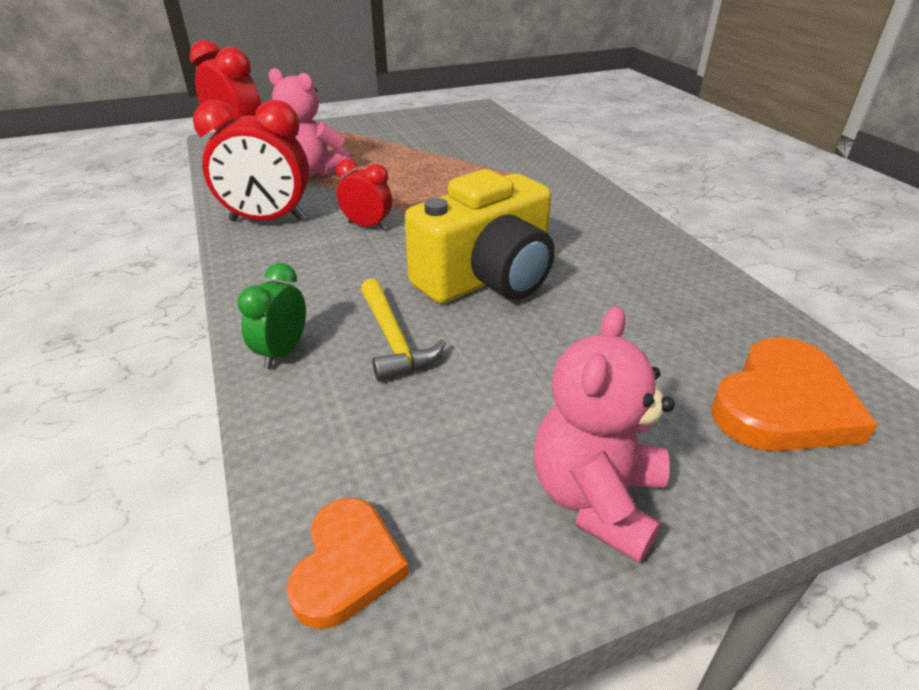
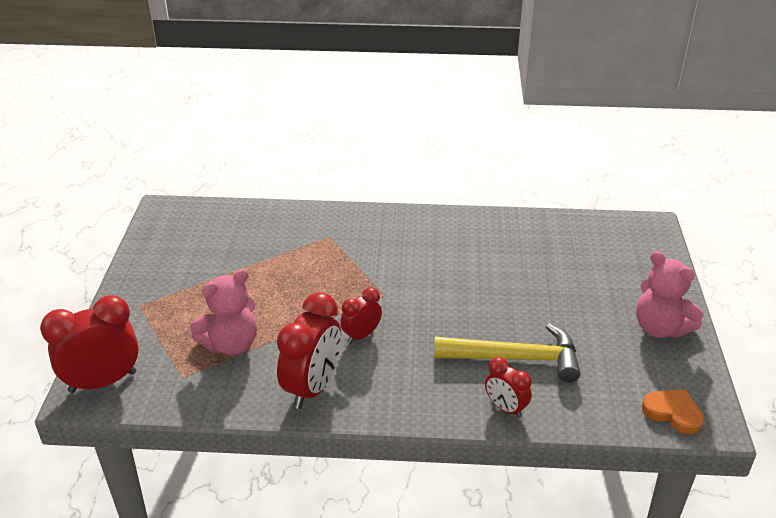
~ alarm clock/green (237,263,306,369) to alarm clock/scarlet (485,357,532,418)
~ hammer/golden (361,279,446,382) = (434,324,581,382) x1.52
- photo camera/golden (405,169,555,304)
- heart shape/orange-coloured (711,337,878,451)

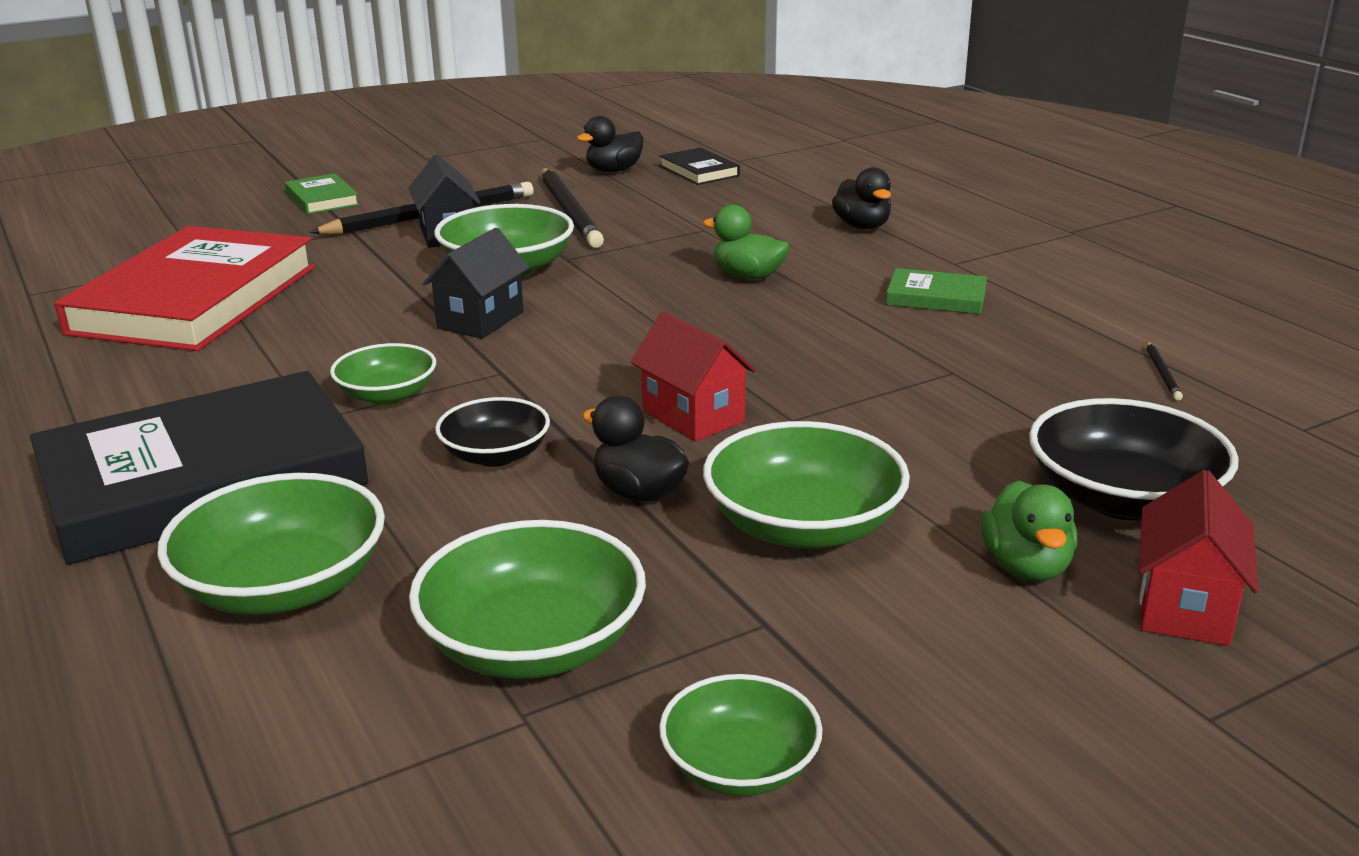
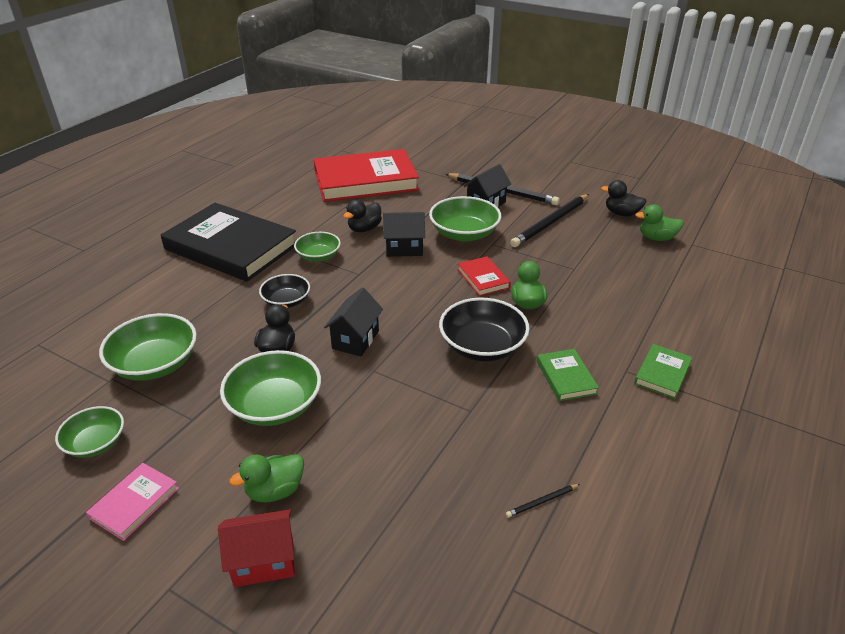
- bowl/green (157,473,385,615)
~ book/green (285,174,359,214) to (634,344,693,399)
~ house/scarlet (631,312,756,442) to house/black (324,287,383,357)
~ book/black (659,147,740,185) to rubber duck/green (635,204,684,241)
~ rubber duck/black (832,167,891,229) to (344,200,382,232)
~ bowl/black (1029,398,1239,520) to (439,297,530,362)
+ book/pink (86,463,179,541)
+ book/scarlet (457,256,511,296)

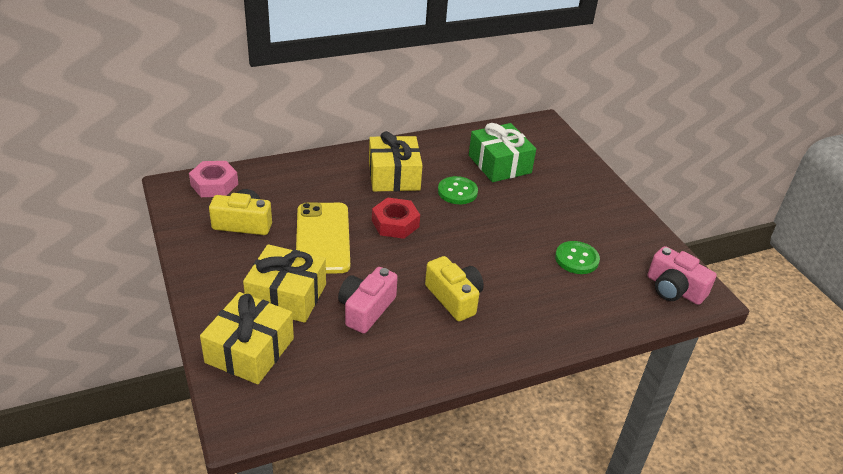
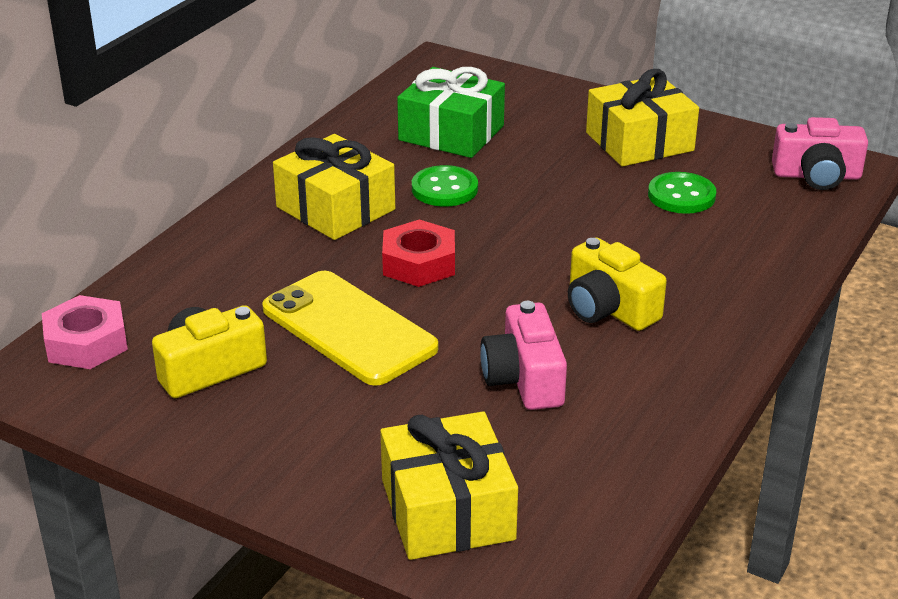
~ gift/golden (243,244,326,323) to (586,69,699,167)
~ photo camera/golden (425,256,484,321) = (568,237,667,331) 150 degrees counterclockwise

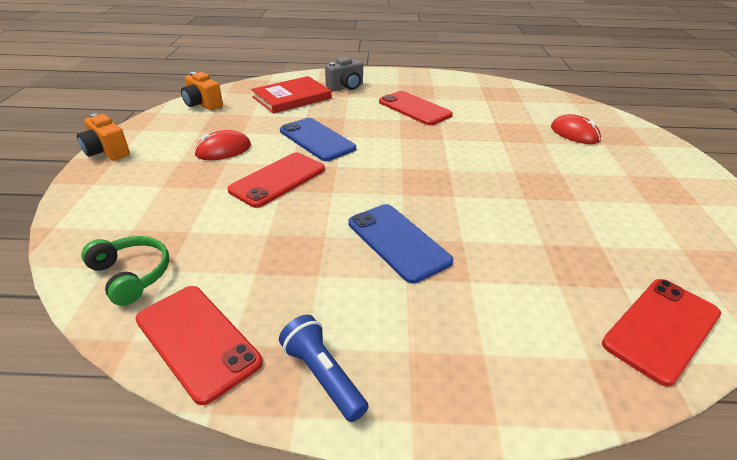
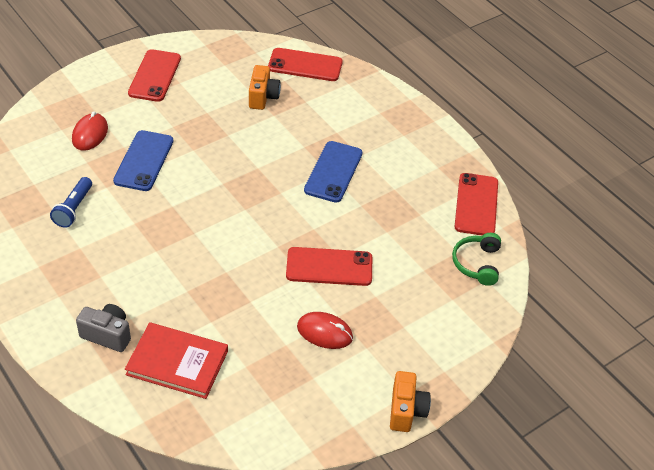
~ photo camera/orange-coloured (181,72,223,110) to (249,65,281,110)
~ torch/blue (279,315,368,422) to (50,177,92,228)
~ smartphone/blue (280,118,356,161) to (113,130,173,191)
~ smartphone/scarlet (379,91,453,125) to (128,49,181,102)

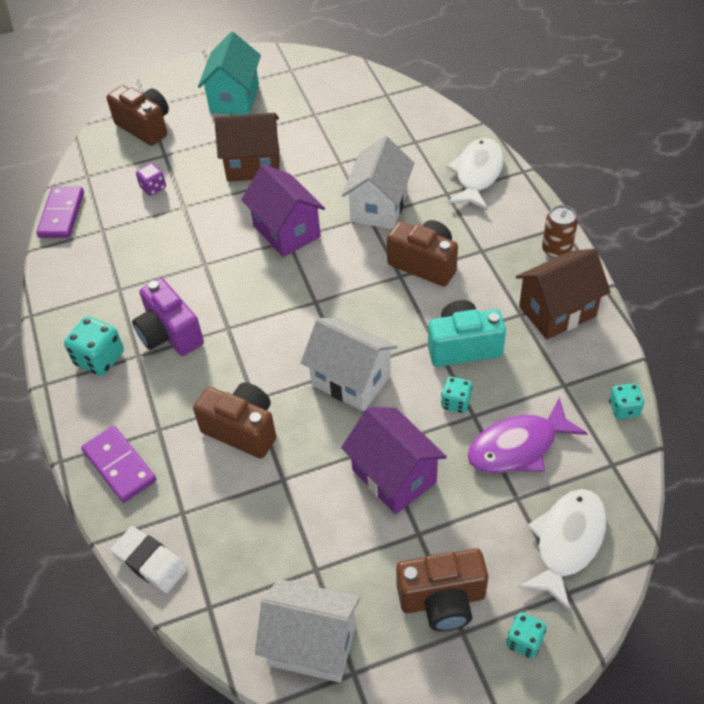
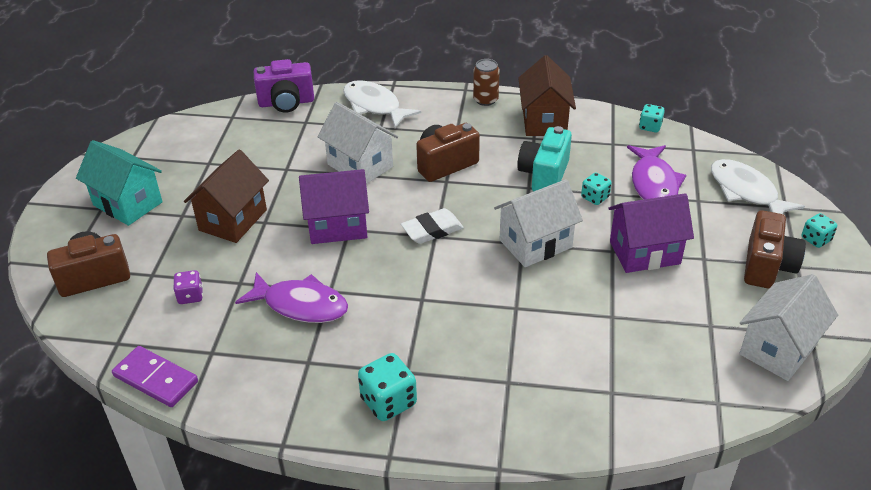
- domino piece/royal purple (81,426,156,503)
~ eraser/pure white (110,526,188,593) to (401,208,464,244)
~ photo camera/royal purple (132,278,204,356) to (254,59,314,113)
- photo camera/russet (193,383,276,459)
+ fish figure/royal purple (235,272,348,323)

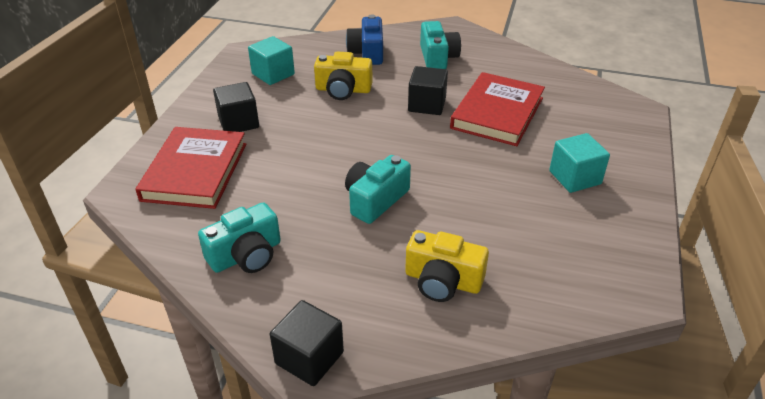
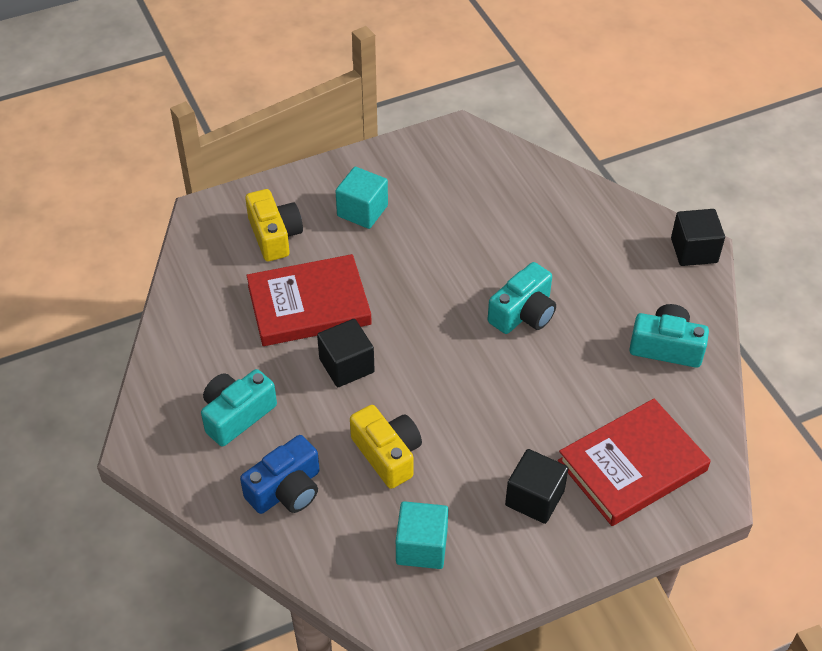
~ photo camera/turquoise (345,155,411,224) = (488,262,556,334) 45 degrees counterclockwise
~ photo camera/golden (405,230,489,302) to (245,189,303,262)

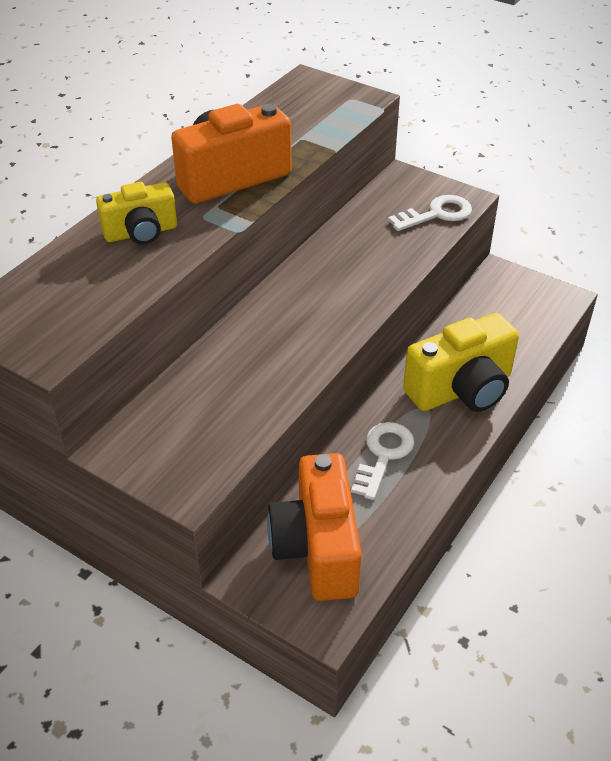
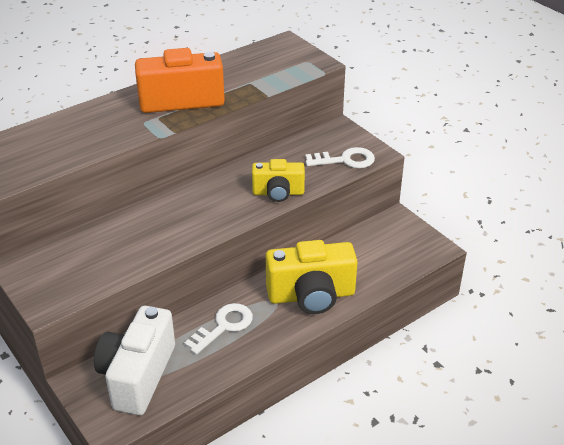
~ photo camera/golden (96,182,177,244) to (252,159,305,202)
~ photo camera/orange-coloured (267,453,362,601) to photo camera/pure white (94,306,175,415)

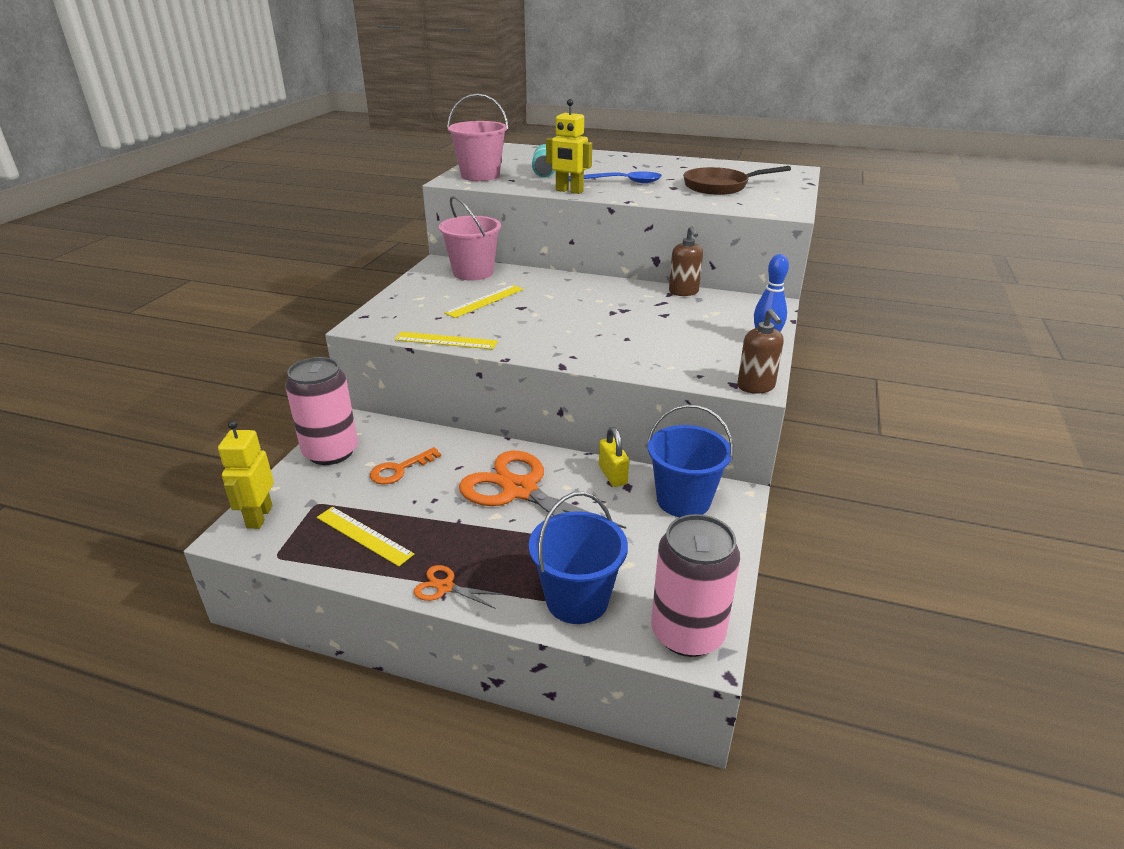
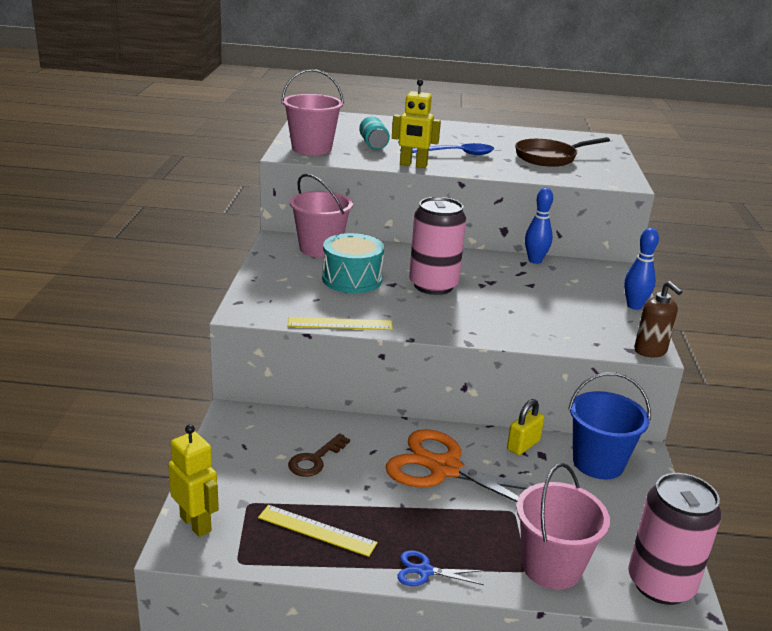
~ robot figure/golden (218,420,274,529) = (168,424,219,537) 150 degrees clockwise
~ can/pink (285,357,358,465) to (409,197,466,295)
~ door key/orange-coloured (370,447,441,484) to door key/russet (288,433,350,477)
~ shears/orange-coloured (414,565,504,609) to shears/blue (397,550,484,586)
~ straightedge/golden (444,285,523,318) to snare drum/turquoise (322,233,384,293)
~ pail/blue (529,492,628,624) to pail/pink (516,463,610,590)
~ padlock/golden (599,427,629,487) = (507,399,544,455) 75 degrees clockwise
~ soap dispenser/russet (669,226,703,296) to bowling pin/blue (525,188,553,264)

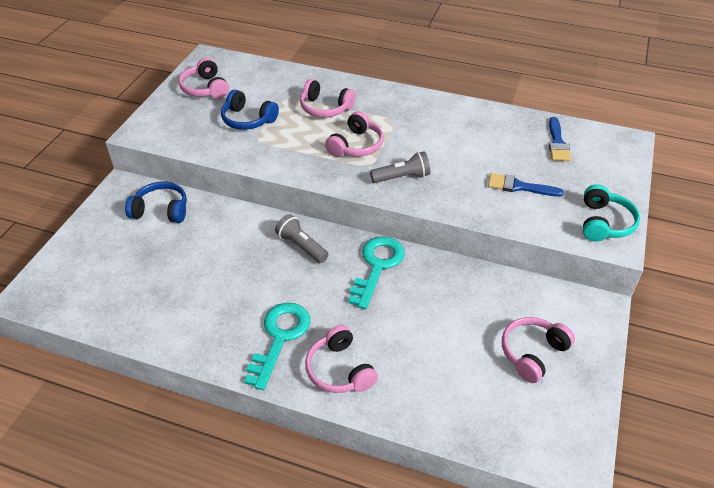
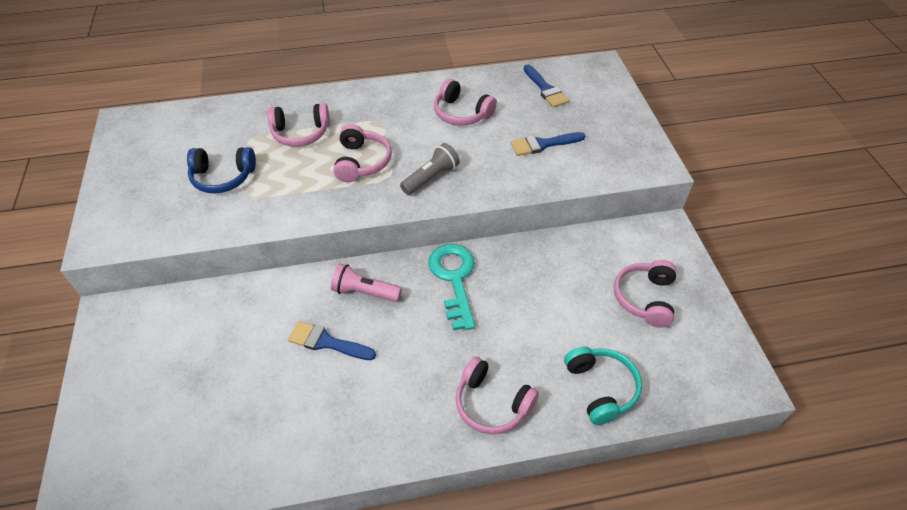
- headset/blue (125,182,187,223)
~ headset/pink (179,58,229,99) to (434,79,497,126)
- door key/turquoise (244,303,310,390)
~ torch/ash-grey (275,214,329,263) to torch/pink (331,264,402,302)
~ headset/turquoise (583,184,640,241) to (564,346,642,425)
+ brush/blue (288,321,376,360)

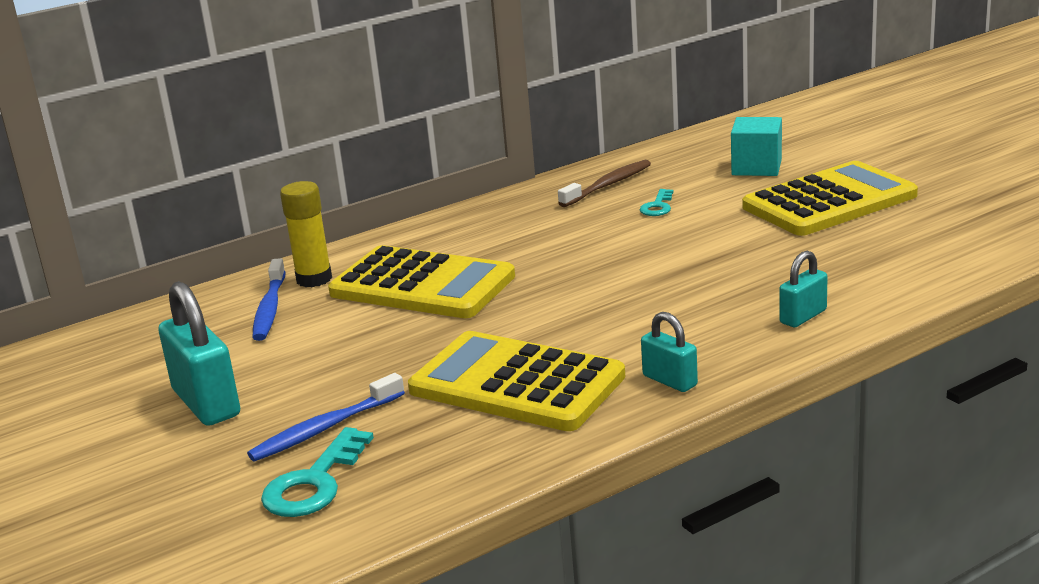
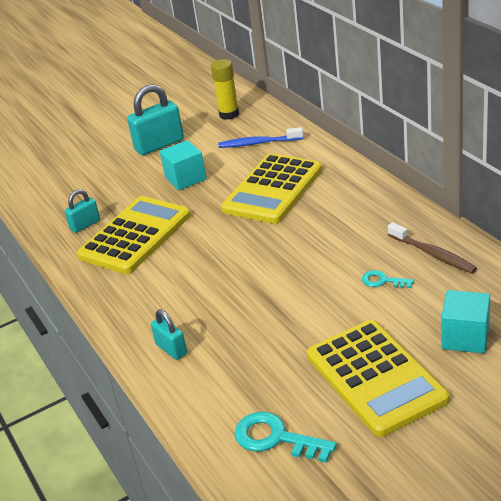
- dental brush/blue (247,373,405,461)
~ door key/turquoise (261,427,374,517) to (234,412,337,463)
~ glue/golden (280,181,332,287) to (211,59,239,120)
~ padlock/turquoise (641,312,698,392) to (64,189,100,233)
+ block/turquoise (160,140,207,191)

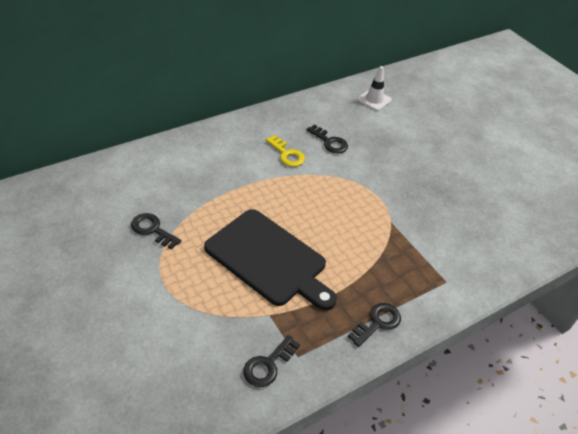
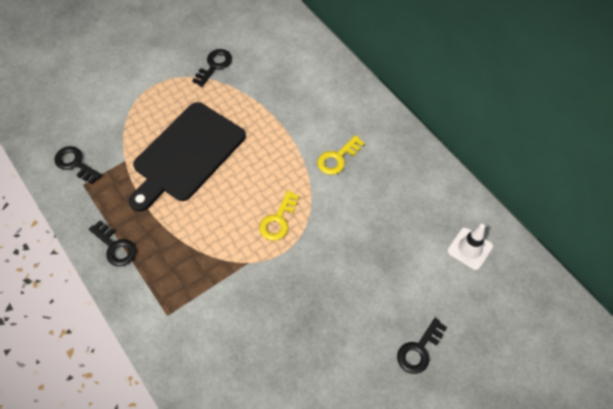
~ door key/black (306,124,348,153) to (397,318,447,374)
+ door key/golden (259,190,299,241)

